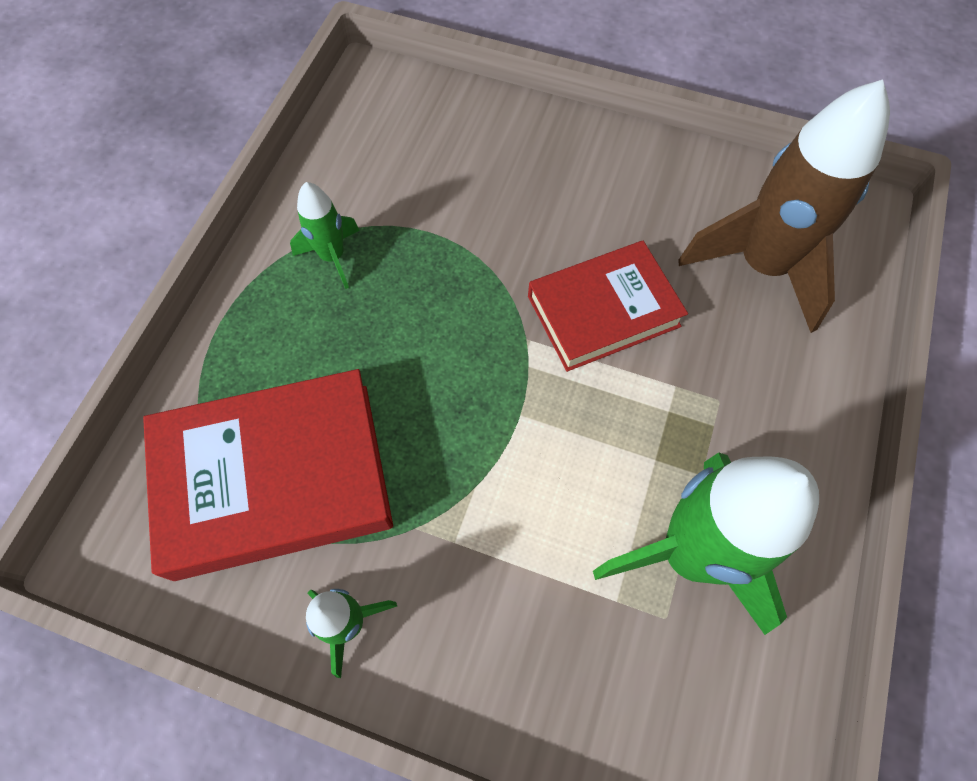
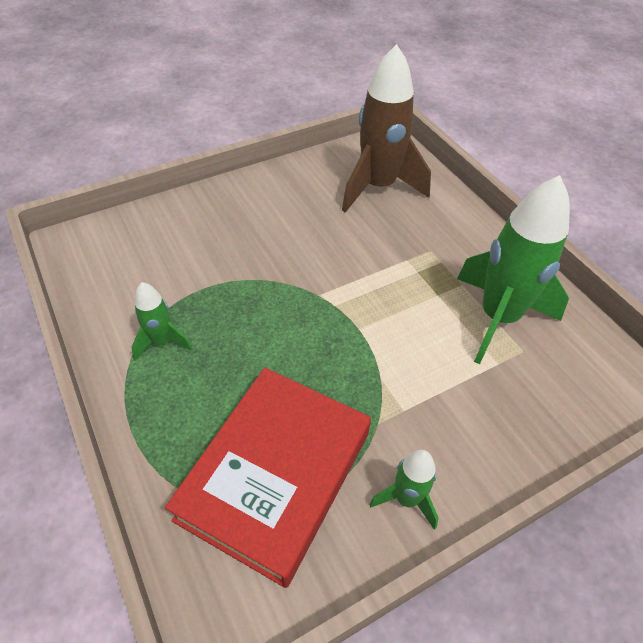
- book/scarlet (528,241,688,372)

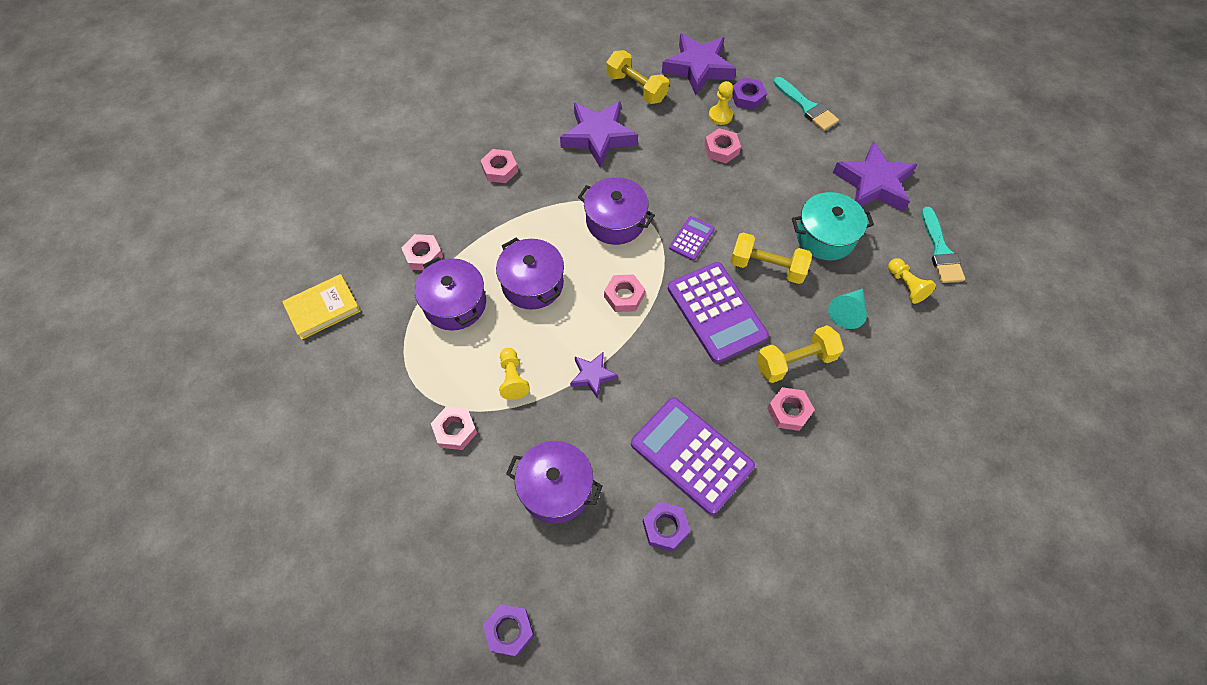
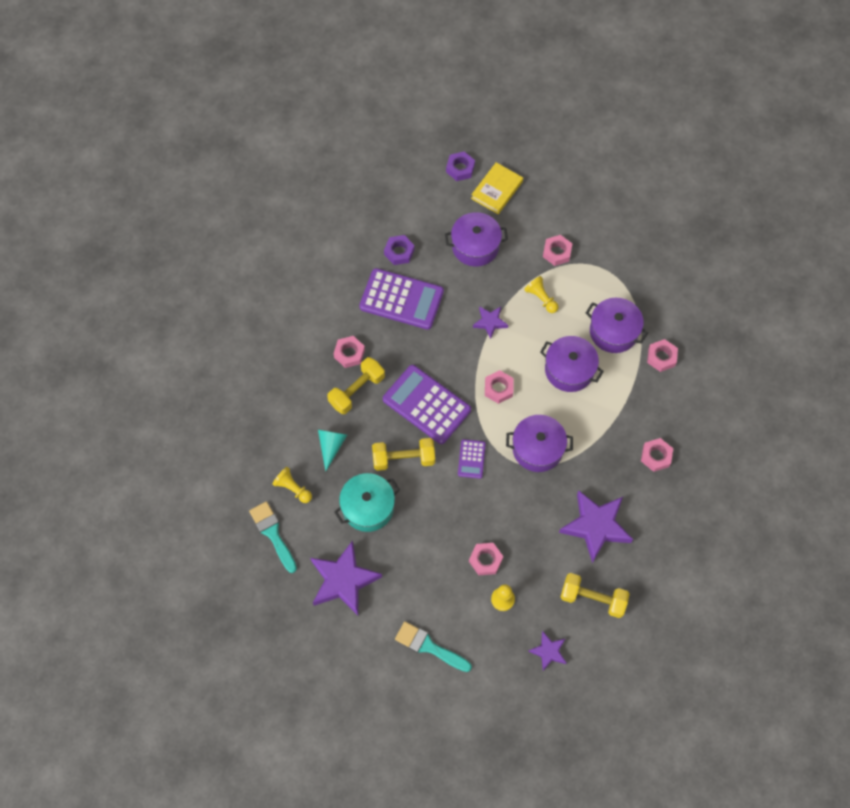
~ book/golden (282,274,361,340) to (471,162,523,214)
~ star shape/royal purple (662,33,736,95) = (528,631,566,671) x0.52
- hex nut/royal purple (732,77,767,110)

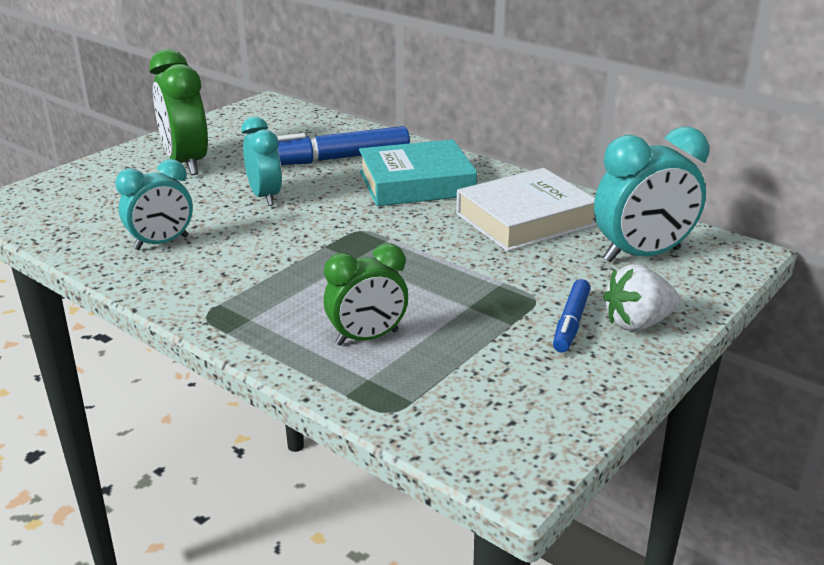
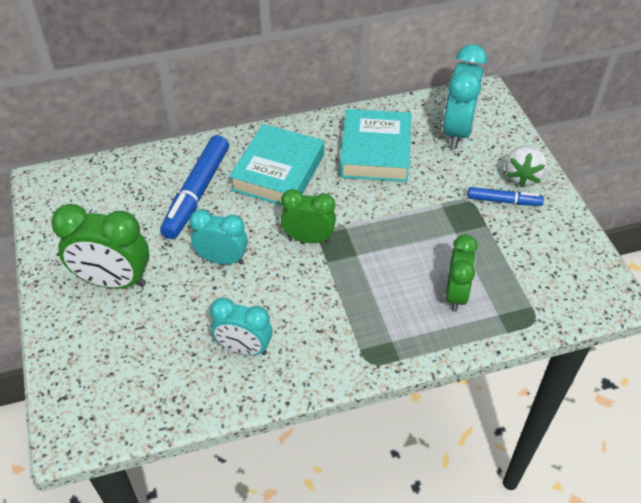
~ alarm clock/turquoise (115,159,193,250) = (210,297,273,355) 105 degrees clockwise
~ book/pure white (456,168,597,252) to book/turquoise (340,109,411,182)
~ marker/blue (553,279,591,352) = (467,187,544,206) 45 degrees counterclockwise
+ alarm clock/green (281,189,336,243)

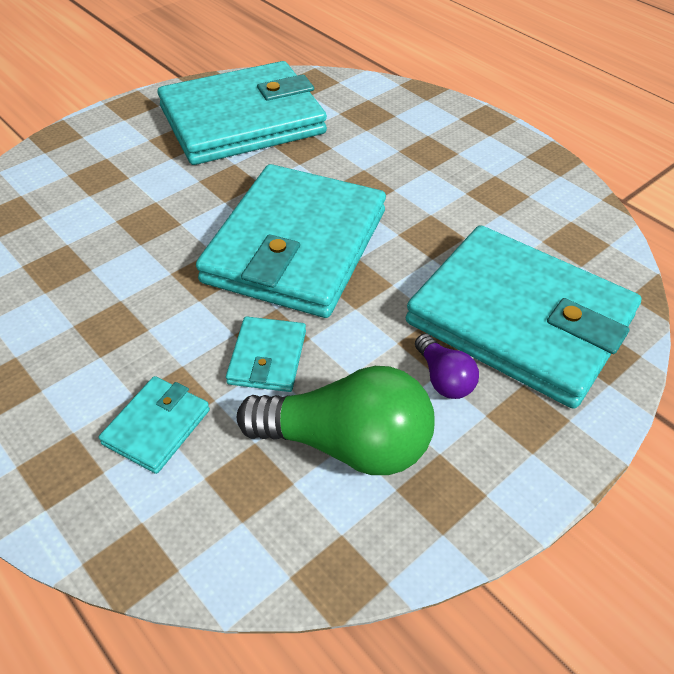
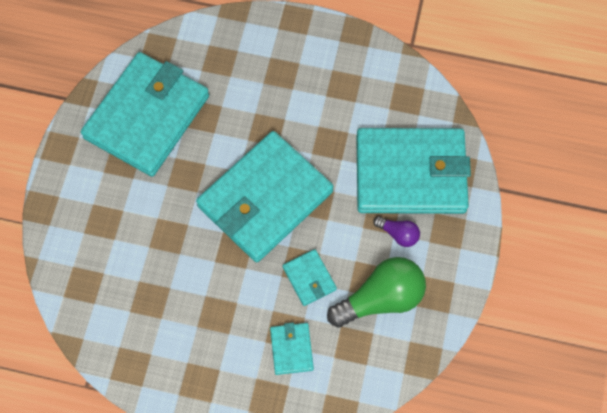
~ card wallet/turquoise (196,164,386,318) = (196,131,333,262) 60 degrees clockwise

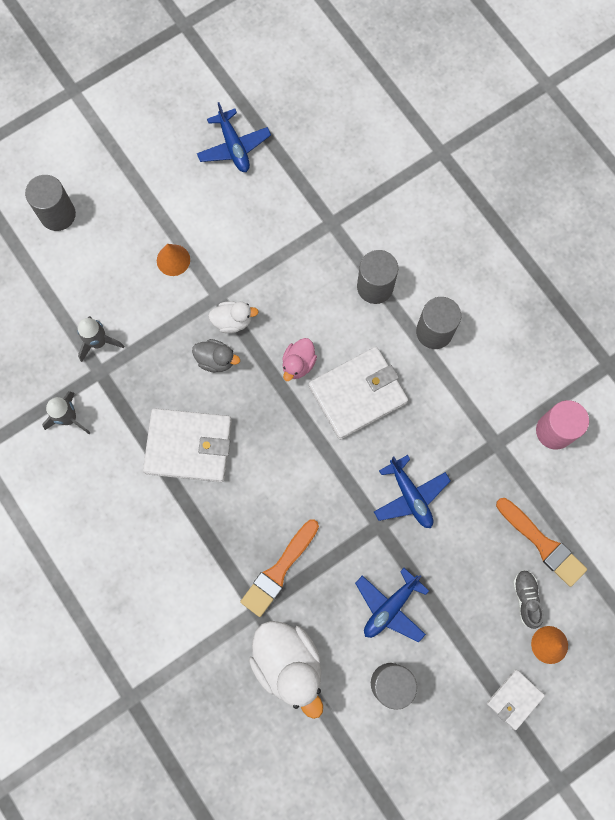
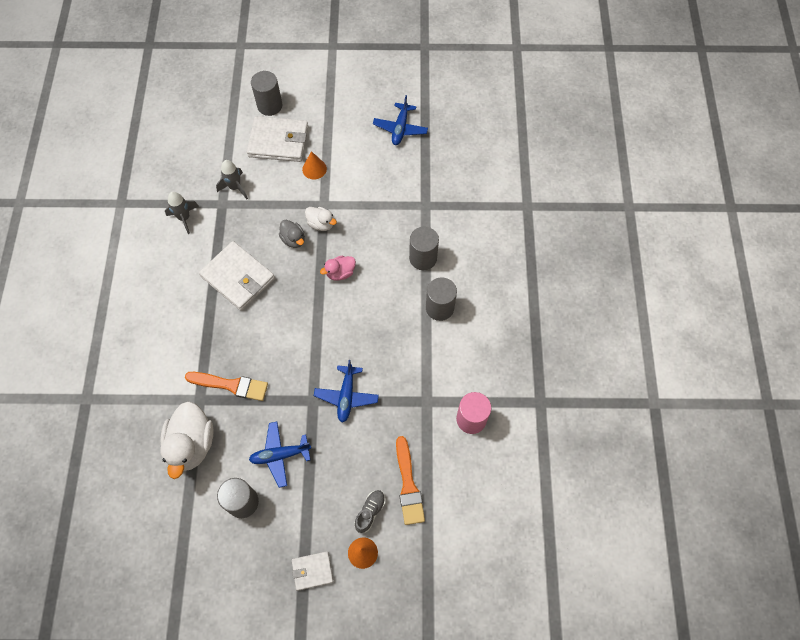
~ brush/orange-coloured (240,519,319,617) = (185,372,268,401) 150 degrees counterclockwise
~ card wallet/pure white (308,347,408,440) to (247,116,308,162)

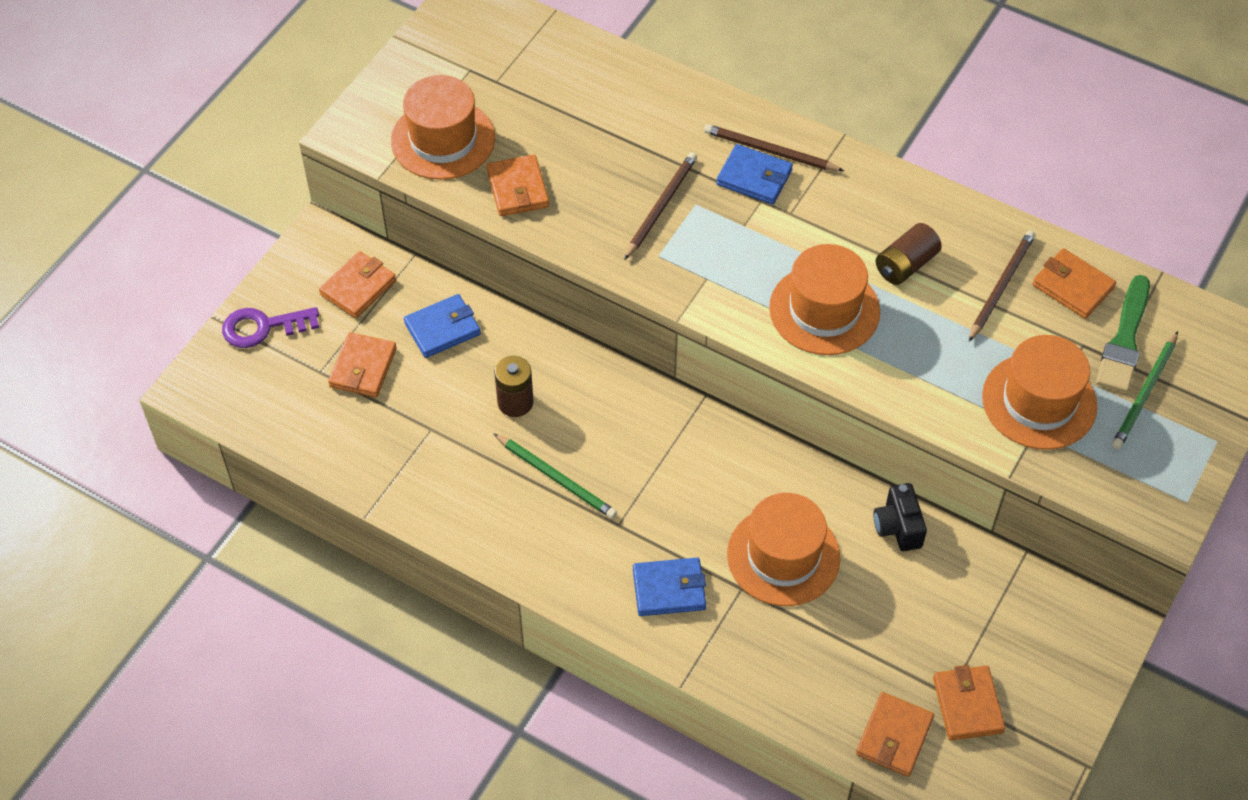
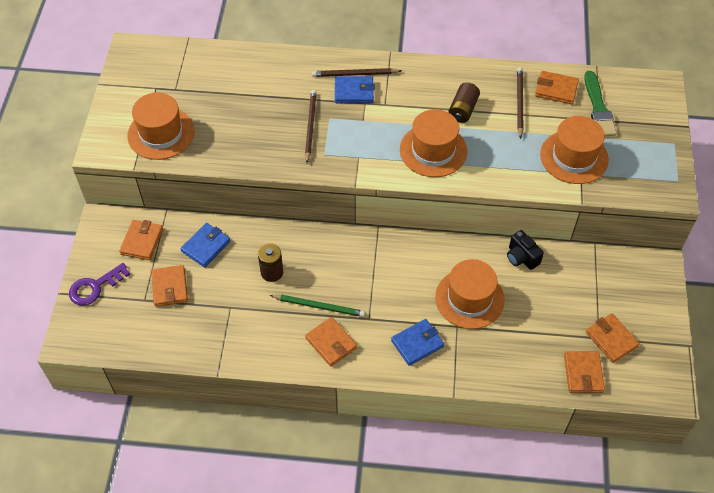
~ card wallet/orange-coloured (487,154,549,216) to (305,317,357,367)
- wooden pencil/green (1112,331,1178,449)

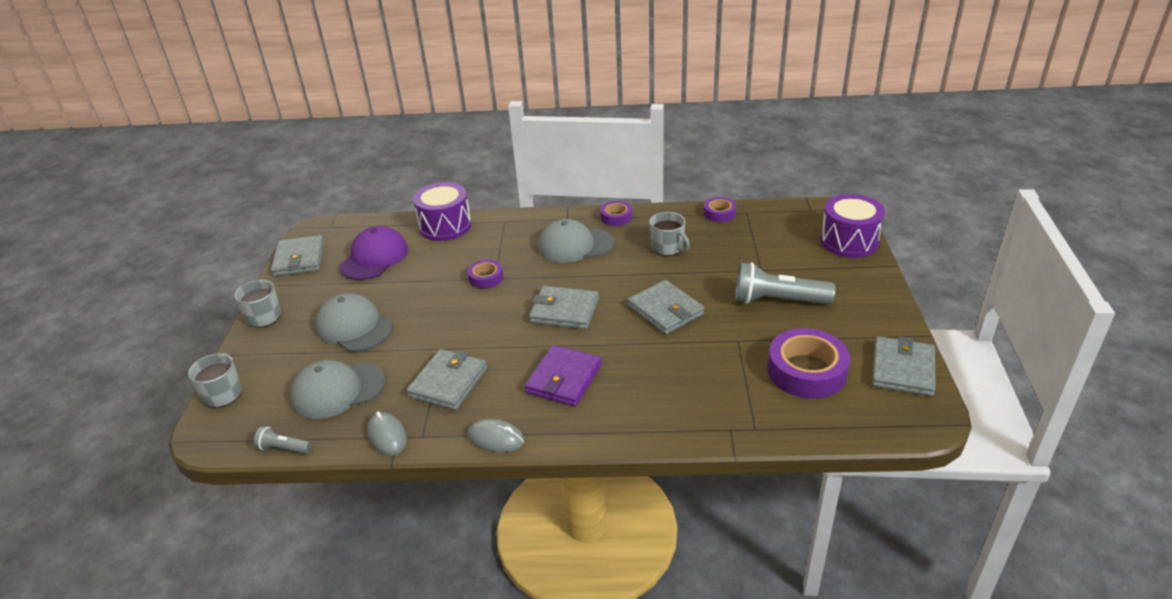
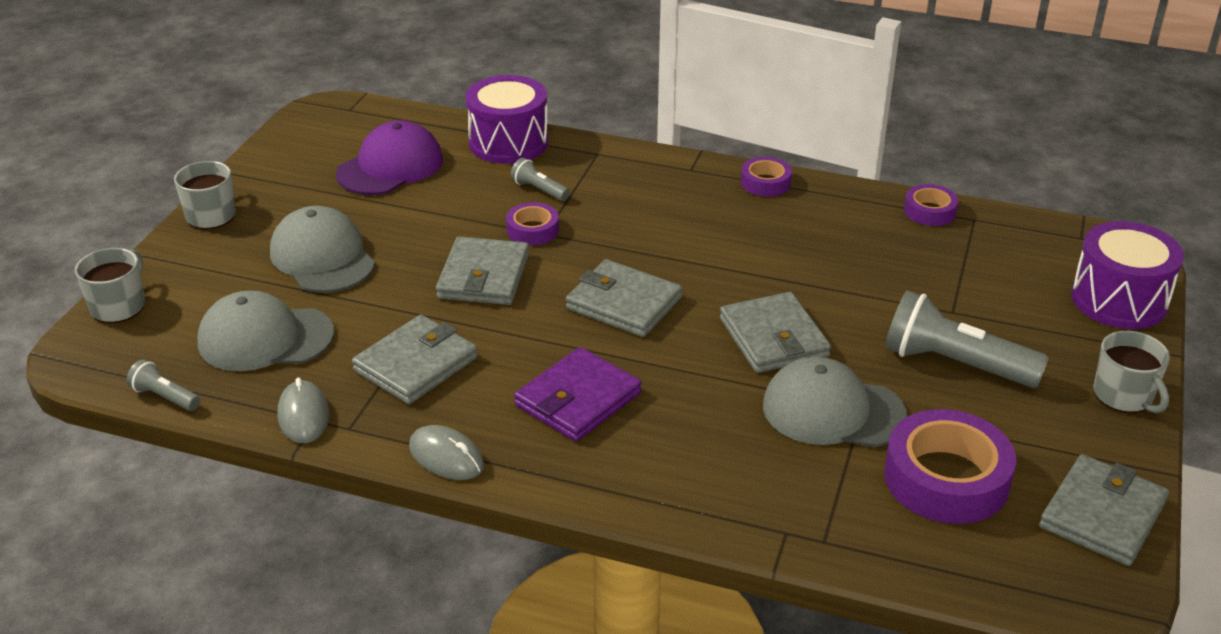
~ card wallet/ash-grey (271,235,325,277) to (436,237,529,305)
~ cap/ash-grey (538,219,614,263) to (763,357,908,448)
~ mug/ash-grey (649,212,690,256) to (1093,331,1170,413)
+ torch/ash-grey (510,158,570,201)

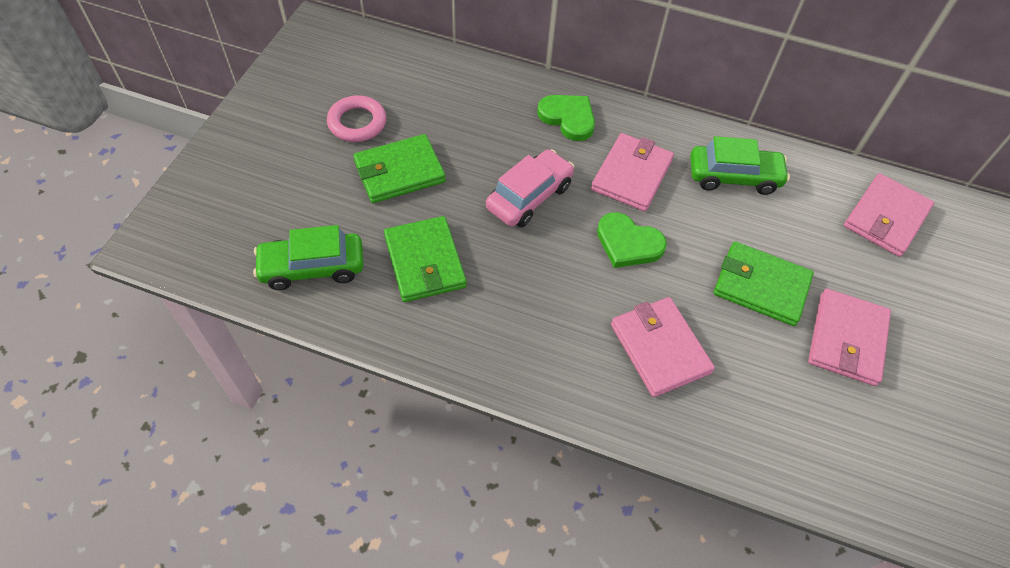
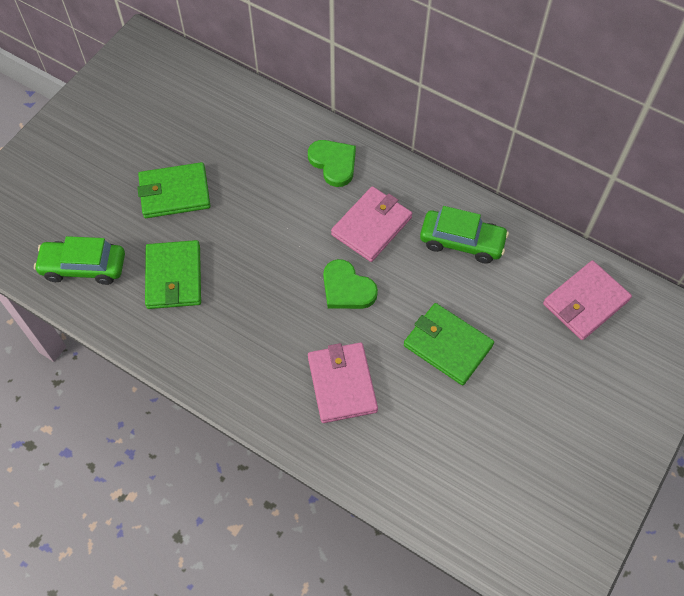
- ring/pink (327,95,386,142)
- car/pink (486,149,575,227)
- card wallet/pink (808,288,891,386)

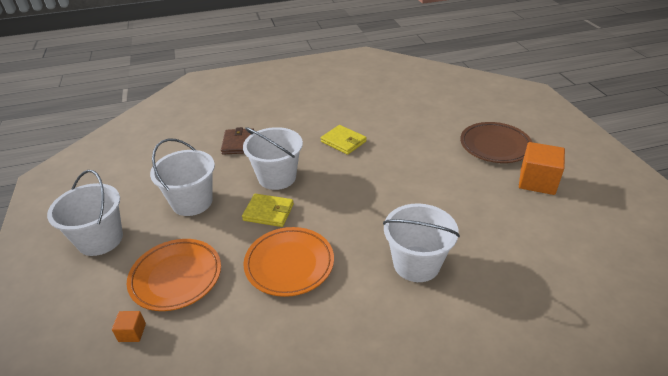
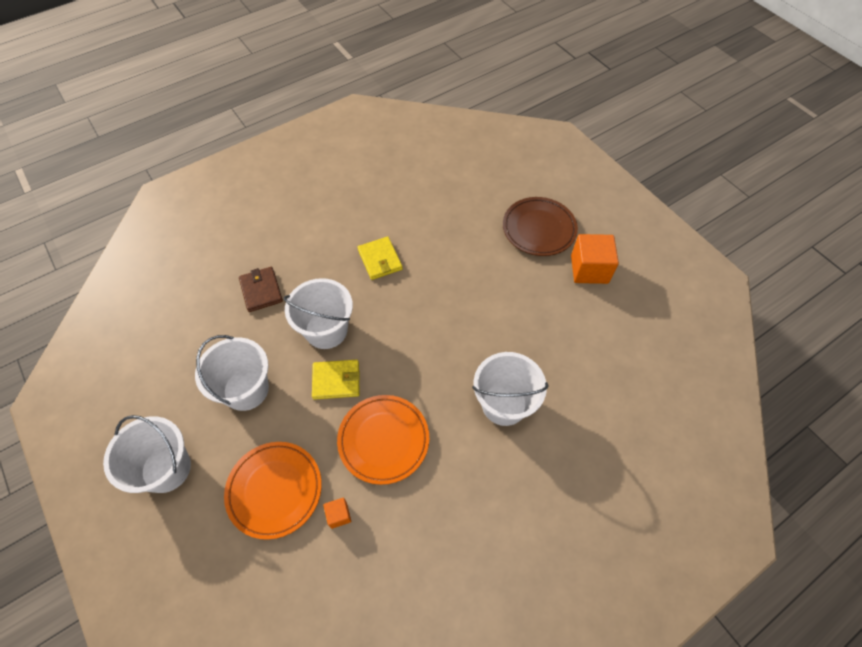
~ block/orange-coloured (112,311,146,342) to (323,497,351,529)
~ card wallet/golden (321,125,367,155) = (358,236,403,280) 45 degrees clockwise

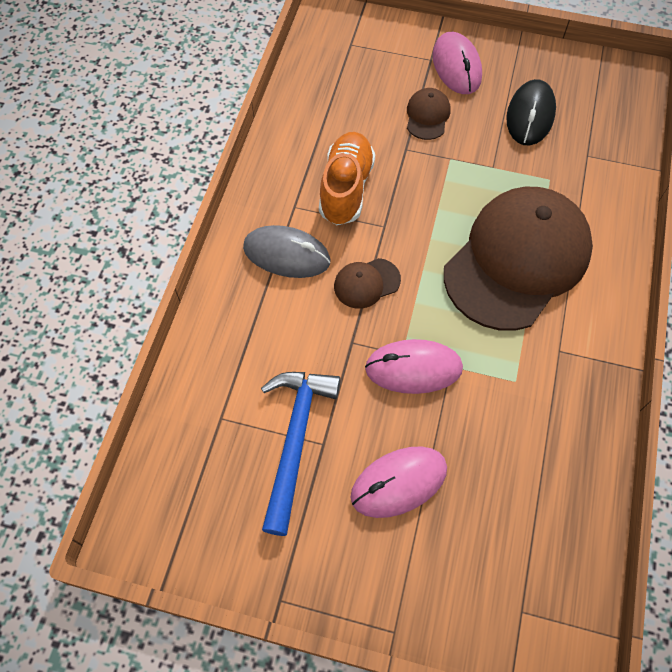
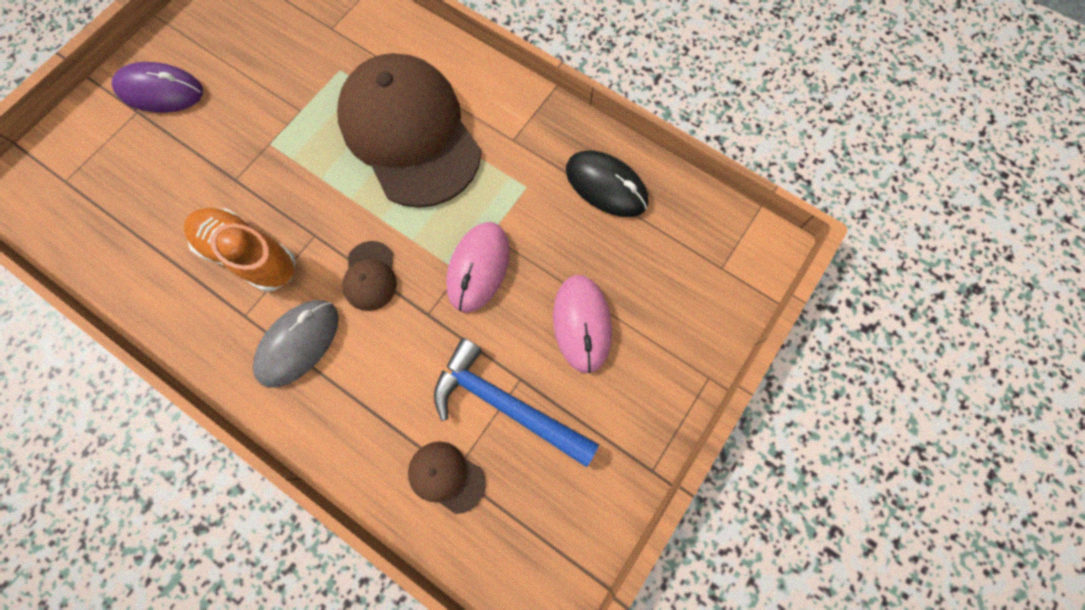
~ cap/russet (407,88,451,140) to (408,441,486,514)
~ mouse/pink (433,32,482,94) to mouse/royal purple (112,62,203,113)
~ mouse/black (506,79,556,145) to (566,151,648,217)

